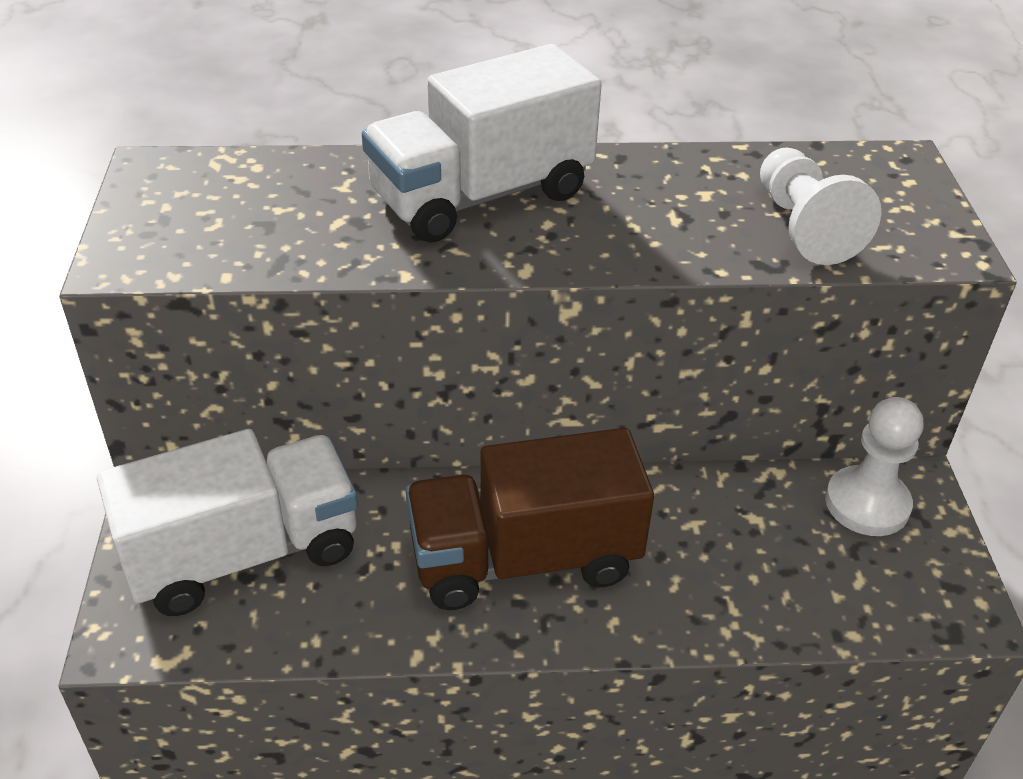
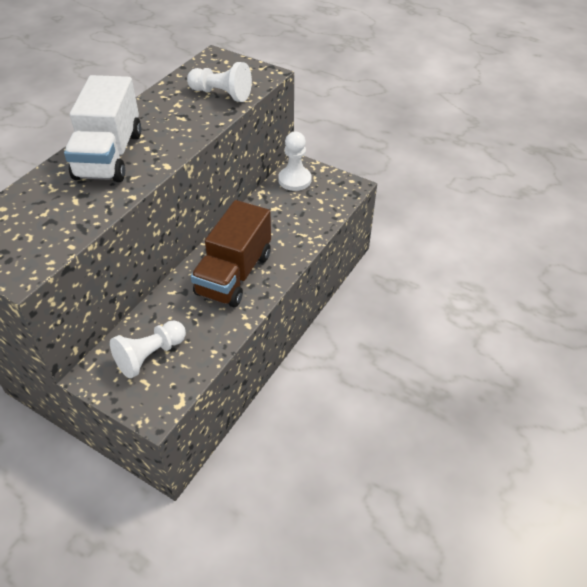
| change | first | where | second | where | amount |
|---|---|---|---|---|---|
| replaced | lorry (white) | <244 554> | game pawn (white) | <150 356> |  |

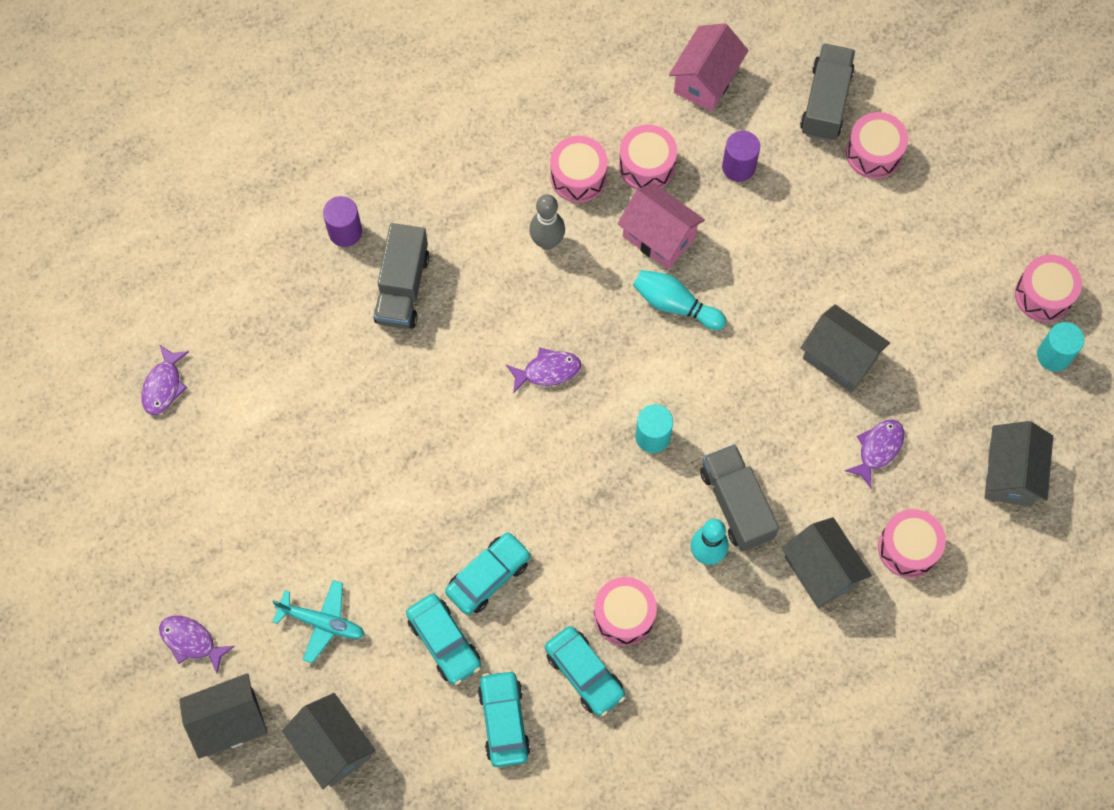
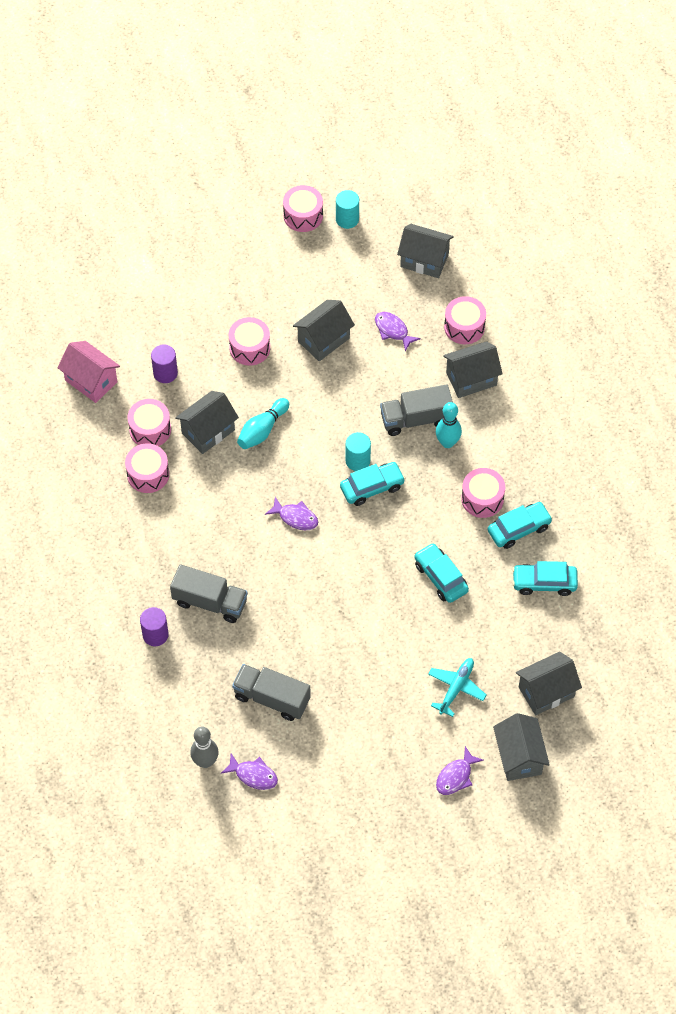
| change | first | where | second | where | amount |
|---|---|---|---|---|---|
| moved | toy car (teal) | <444 642> |  | <372 487> |  |
| moved | tenpin (ash-grey) | <547 241> |  | <205 761> |  |
| moved | lorry (ash-grey) | <825 102> |  | <272 698> |  |
| moved | toy drum (pink) | <874 153> |  | <249 348> |  |
| recoloured | cottage (pink) | <659 237> | cottage (ash-grey) | <208 431> |  |
| turned | toy fish (violet) | <547 371> |  | <295 517> | 120 degrees clockwise |

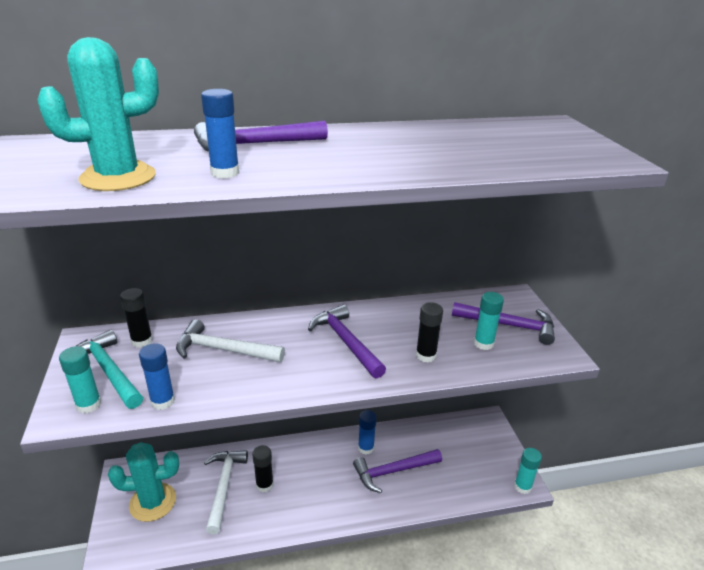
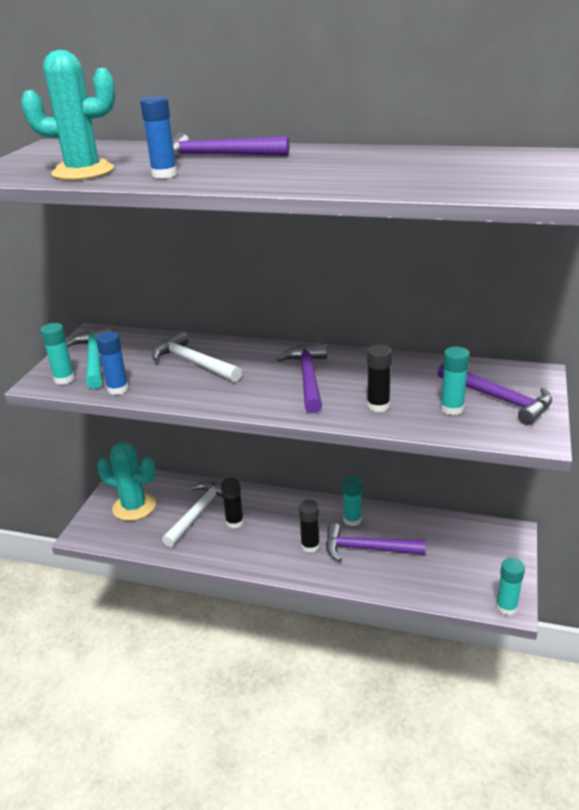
| change | first | where | second | where | amount |
|---|---|---|---|---|---|
| moved | glue (ebony) | <142 341> |  | <310 546> |  |
| recoloured | glue (royal blue) | <366 448> | glue (teal) | <352 520> |  |

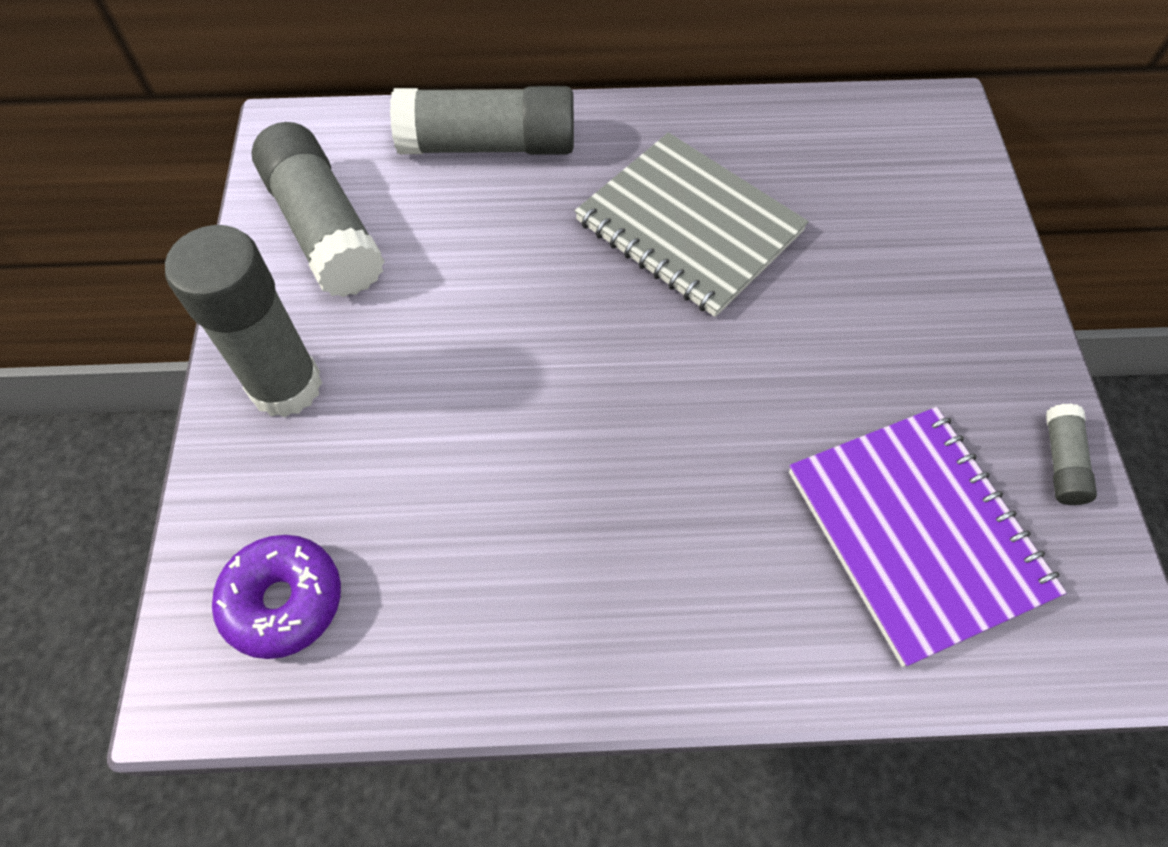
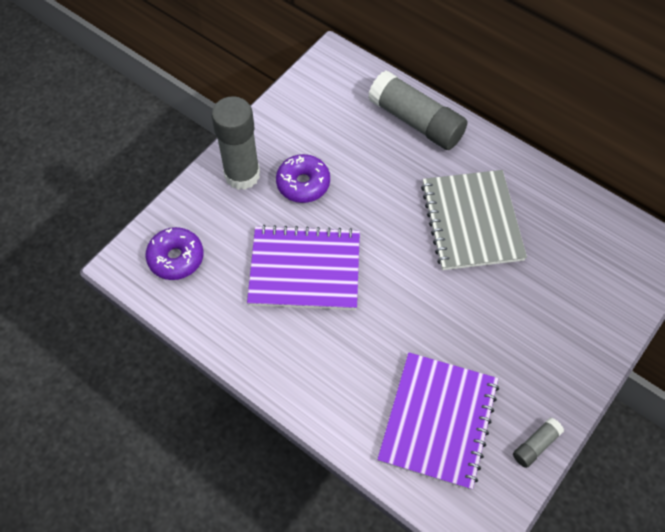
| change | first | where | second | where | amount |
|---|---|---|---|---|---|
| removed | glue (ash-grey) | <324 229> |  |  |  |
| added |  |  | notebook (violet) | <305 270> |  |
| added |  |  | glazed donut (violet) | <303 184> |  |

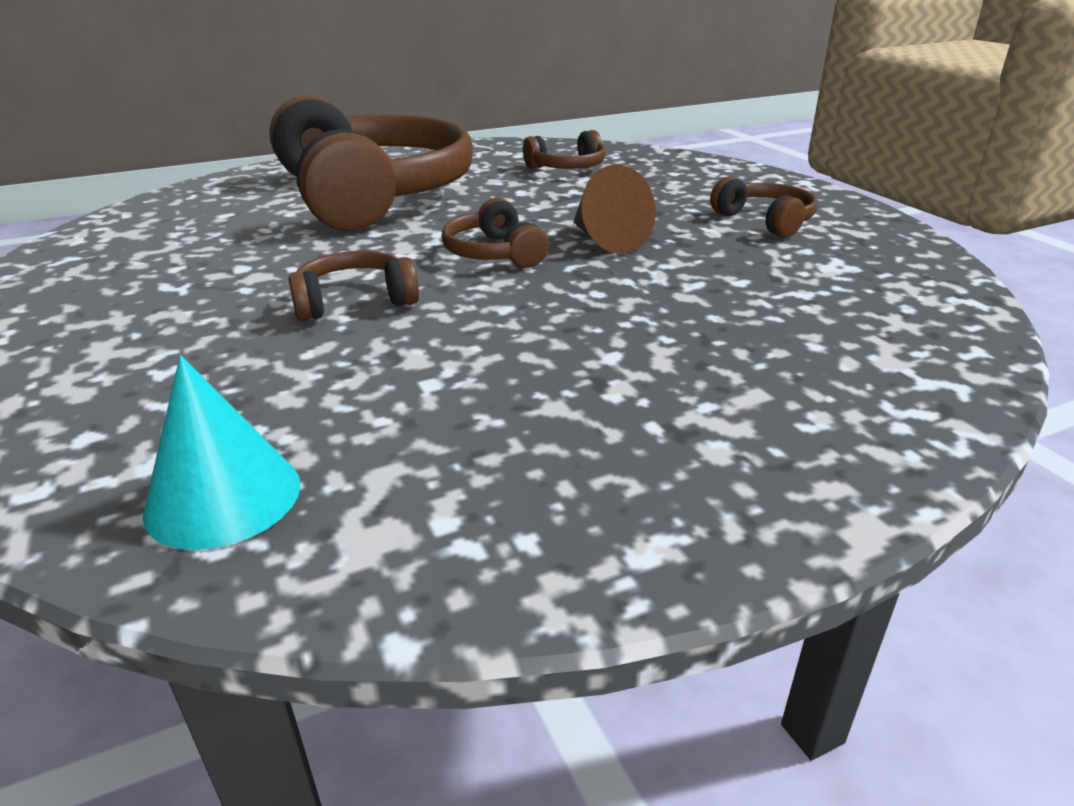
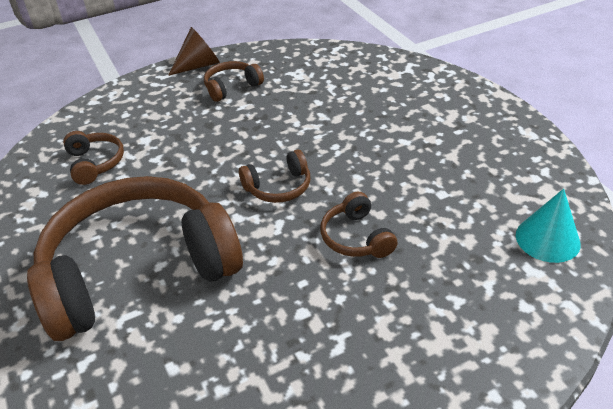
| change | first | where | second | where | amount |
|---|---|---|---|---|---|
| moved | cone shape (dark brown) | <606 240> |  | <199 65> |  |

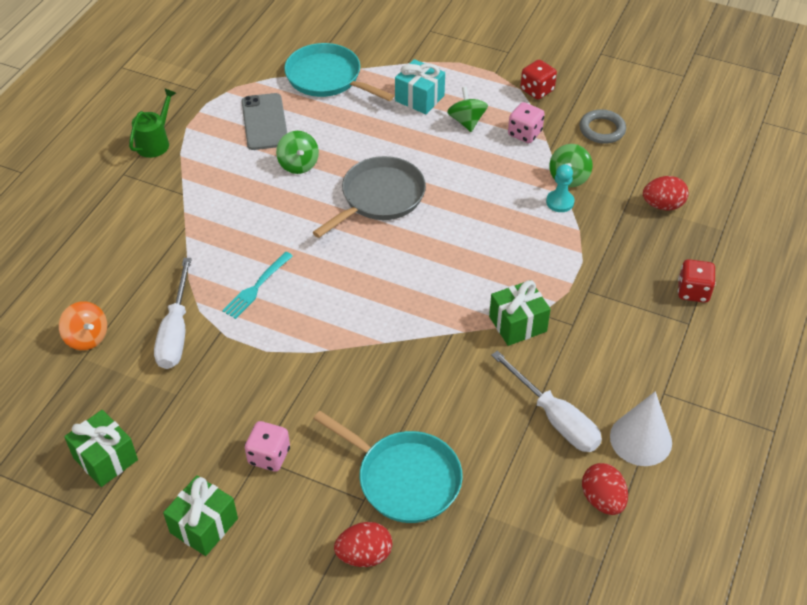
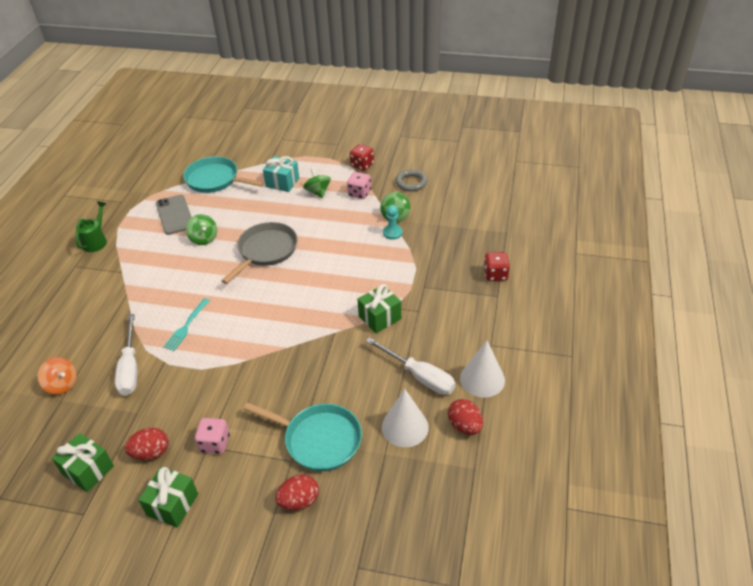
| change | first | where | second | where | amount |
|---|---|---|---|---|---|
| added |  |  | cone shape (white) | <405 427> |  |
| moved | egg (scarlet) | <662 205> |  | <151 453> |  |

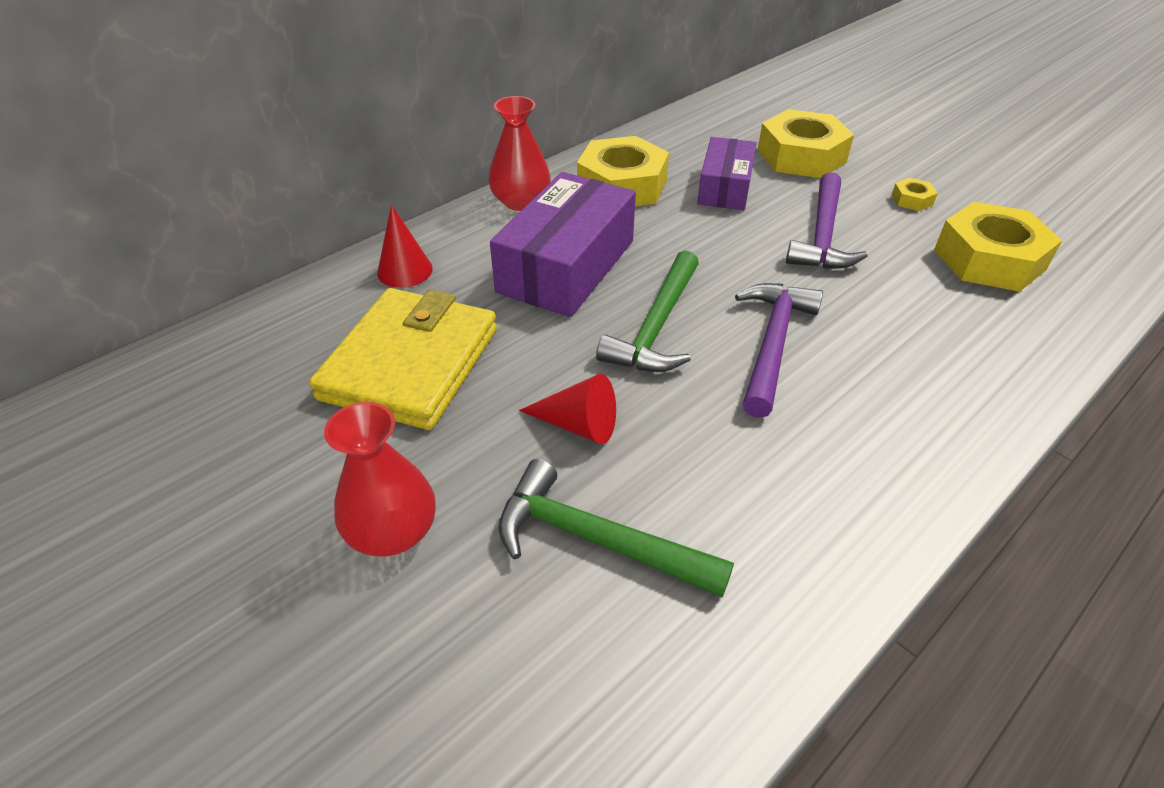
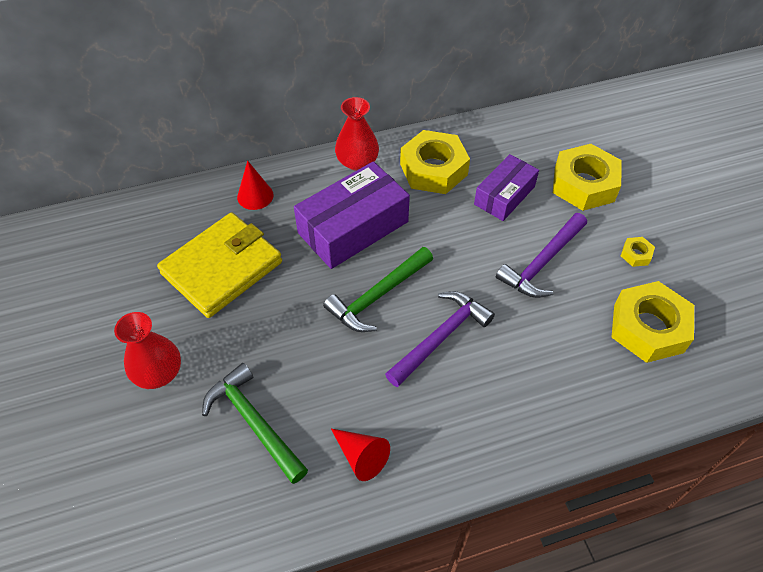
| change | first | where | second | where | amount |
|---|---|---|---|---|---|
| moved | cone shape (scarlet) | <578 425> |  | <361 456> |  |

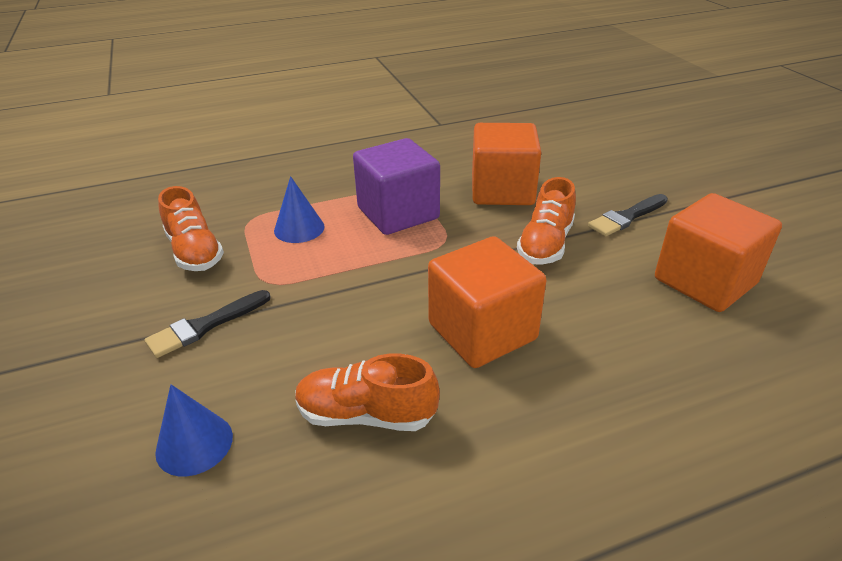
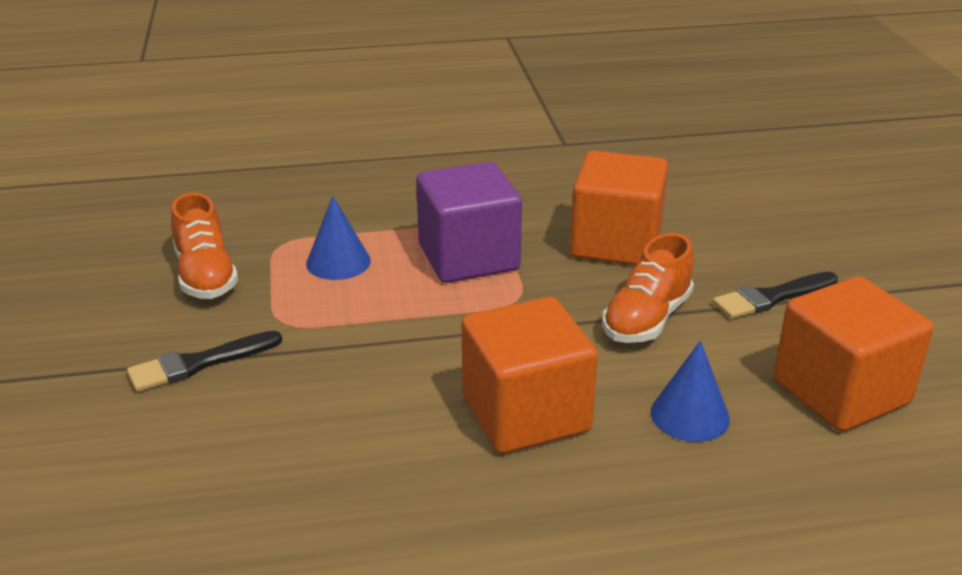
| change | first | where | second | where | amount |
|---|---|---|---|---|---|
| removed | sneaker (orange-coloured) | <366 415> |  |  |  |
| moved | cone shape (royal blue) | <194 444> |  | <690 415> |  |

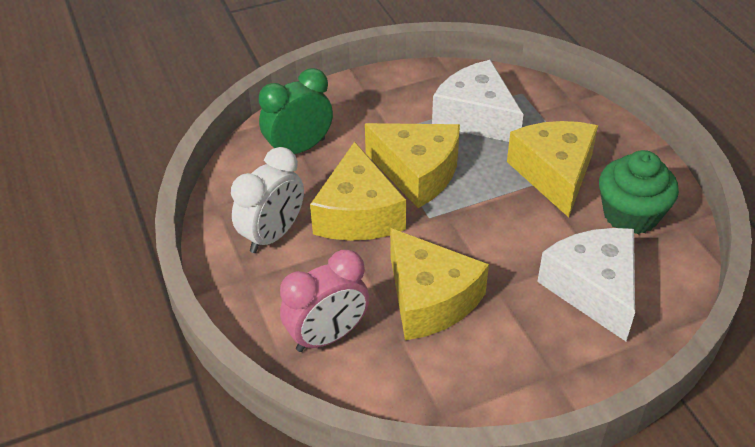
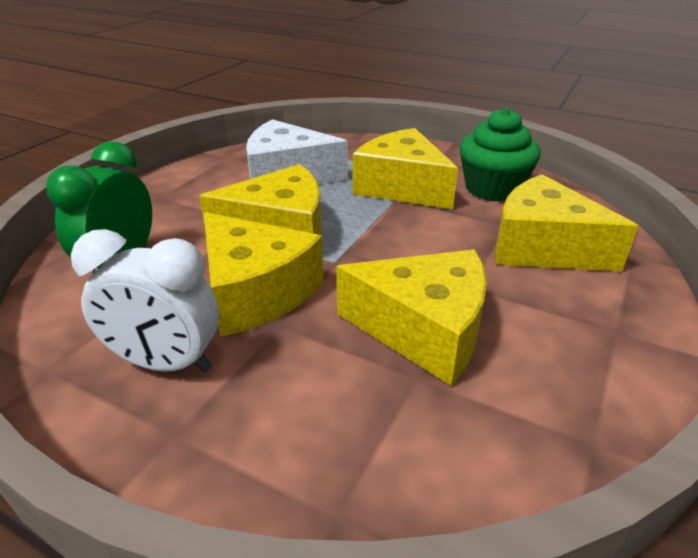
| change | first | where | second | where | amount |
|---|---|---|---|---|---|
| removed | bedside clock (pink) | <327 336> |  |  |  |
| recoloured | cheese (white) | <593 289> | cheese (golden) | <543 247> |  |
| turned | bedside clock (white) | <273 235> |  | <166 363> | 105 degrees clockwise |

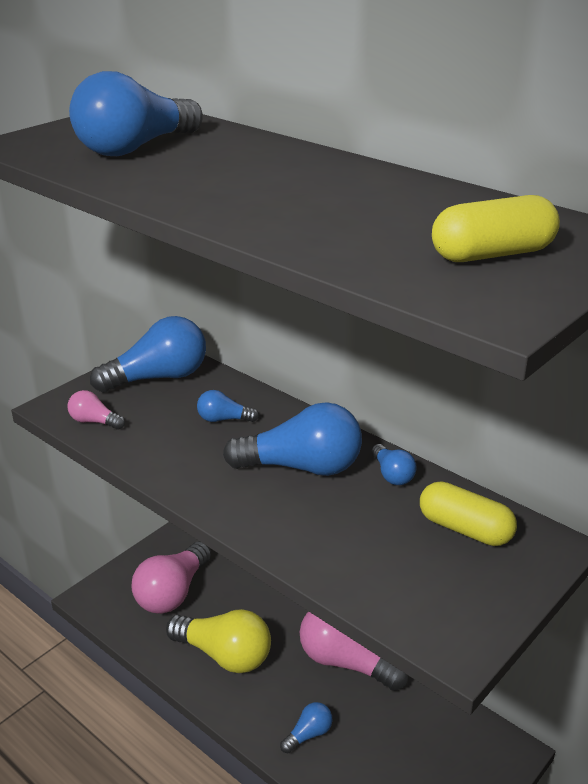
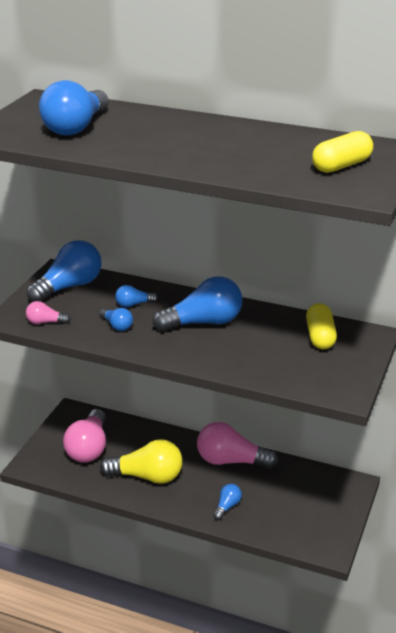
| change | first | where | second | where | amount |
|---|---|---|---|---|---|
| moved | lightbulb (royal blue) | <392 475> |  | <117 326> |  |
| turned | pill (golden) | <465 529> |  | <320 336> | 75 degrees clockwise |

